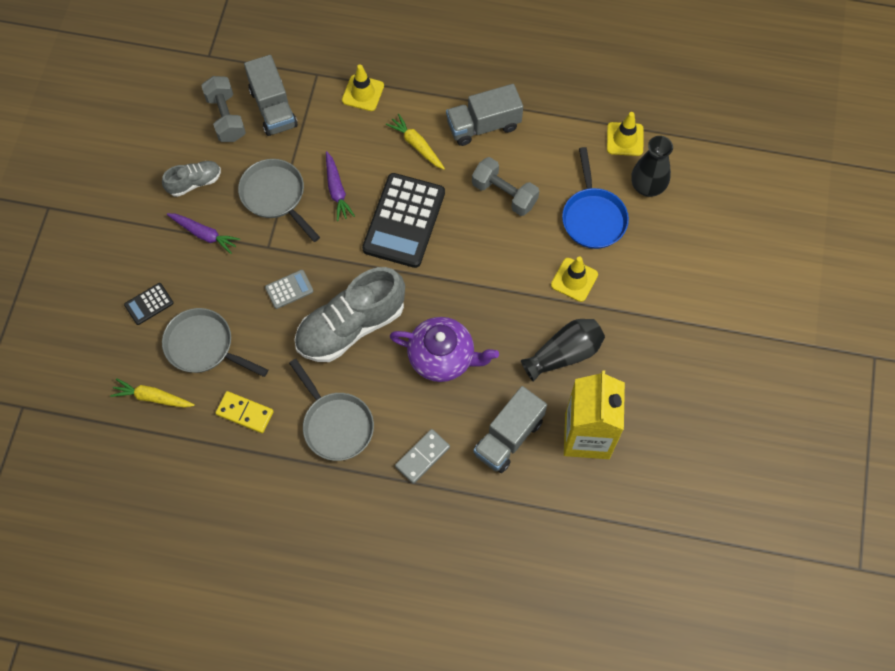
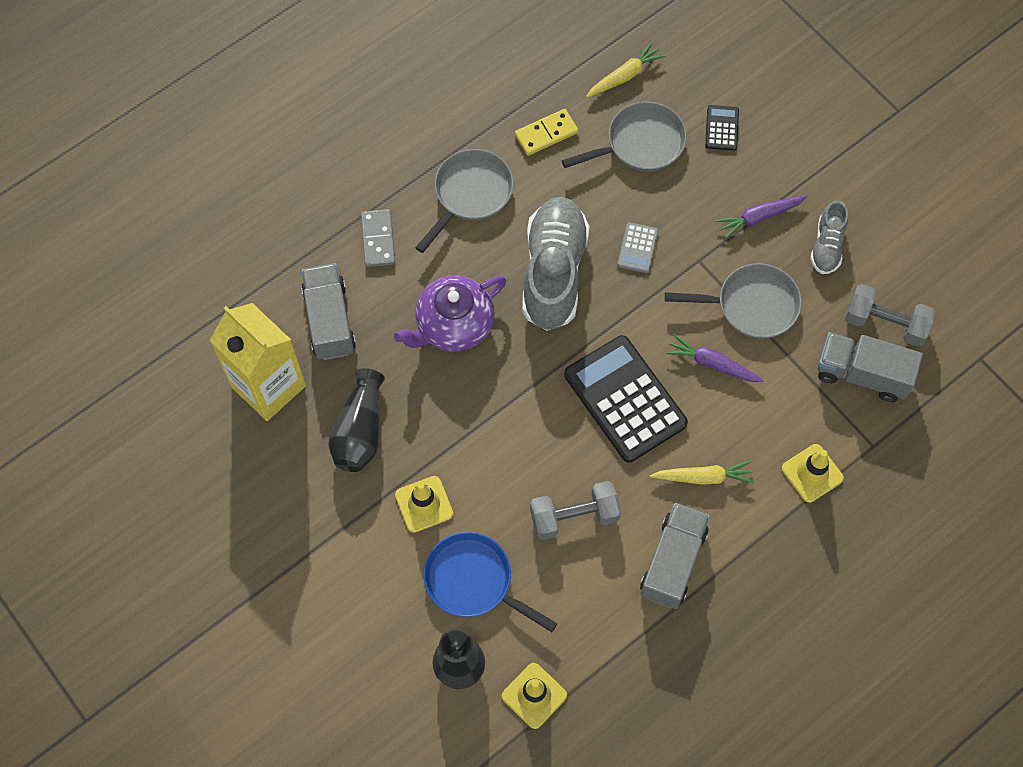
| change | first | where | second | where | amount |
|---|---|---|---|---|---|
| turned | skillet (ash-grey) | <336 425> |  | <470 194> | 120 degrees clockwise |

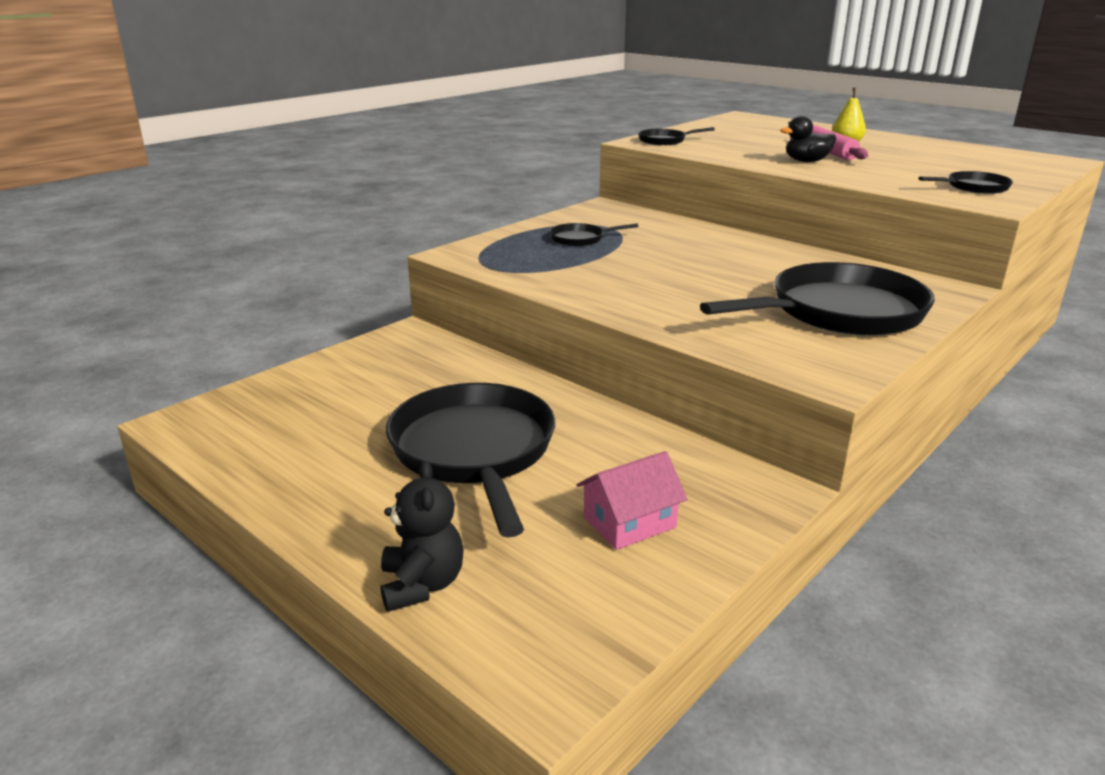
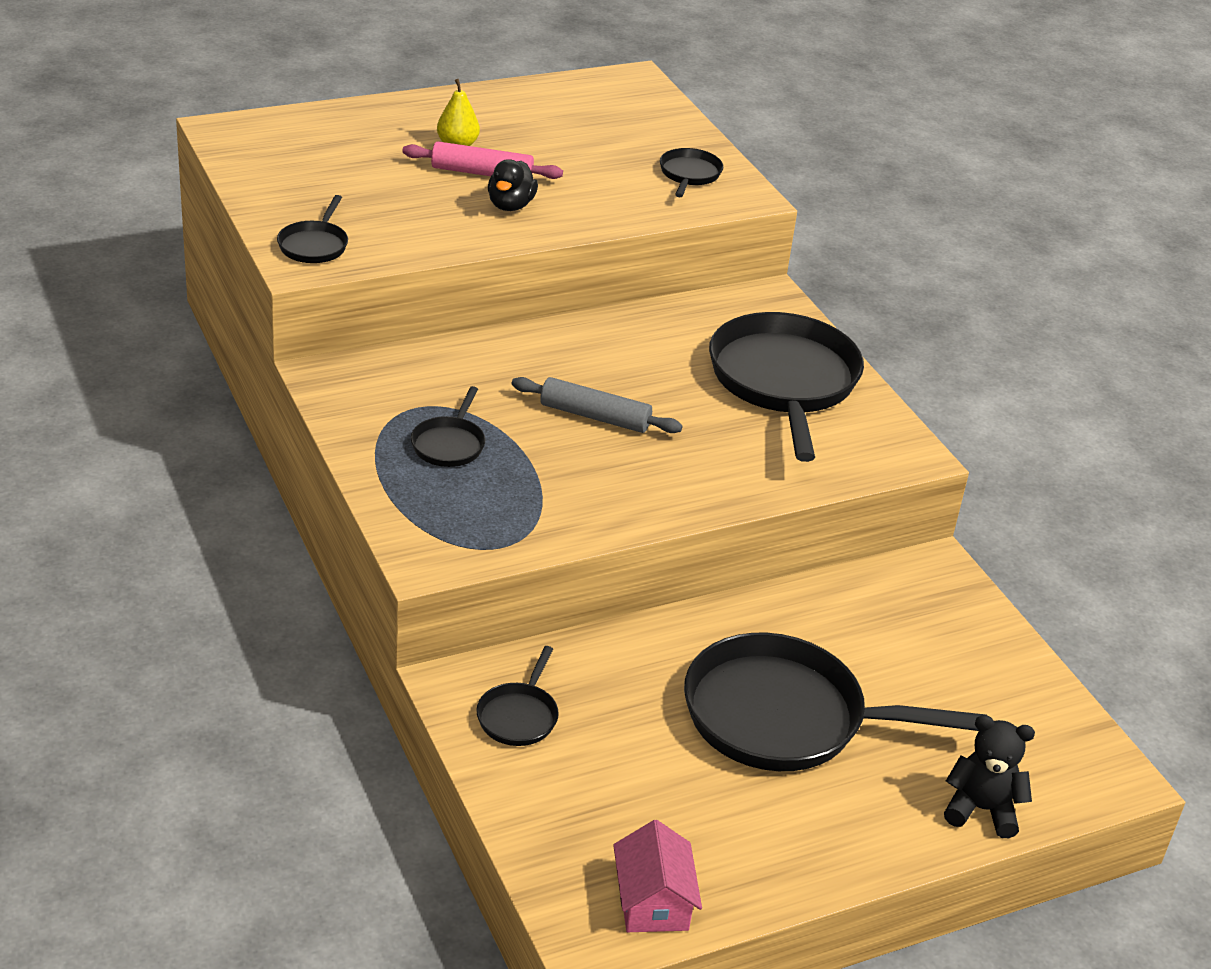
| change | first | where | second | where | amount |
|---|---|---|---|---|---|
| added |  |  | skillet (ebony) | <519 716> |  |
| added |  |  | pastry roller (ash-grey) | <595 416> |  |
| moved | cottage (pink) | <629 522> |  | <653 901> |  |

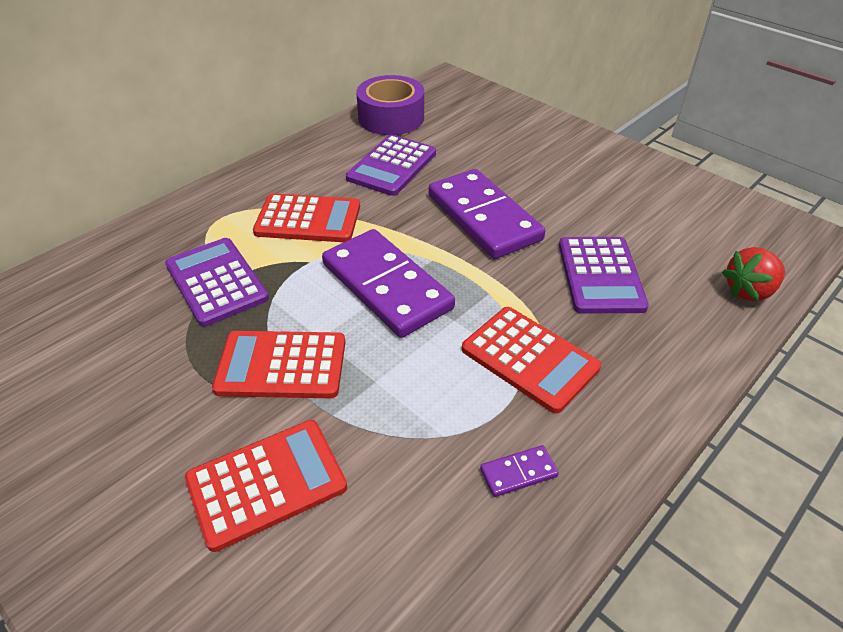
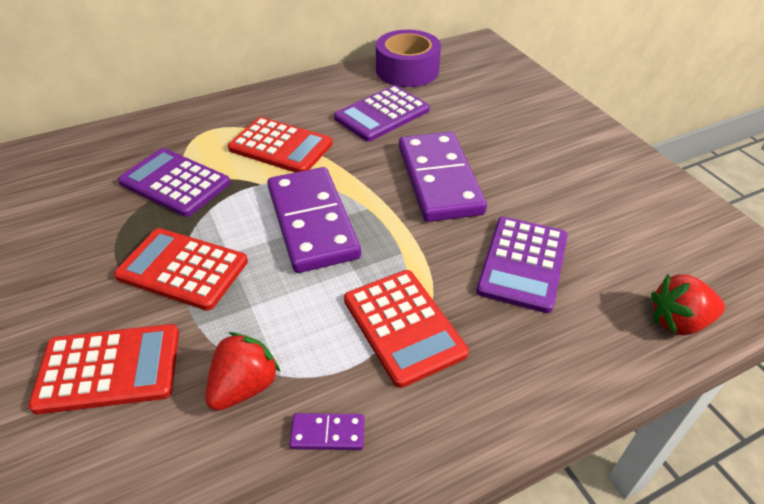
| change | first | where | second | where | amount |
|---|---|---|---|---|---|
| added |  |  | toy strawberry (scarlet) | <244 387> |  |
| turned | pocket calculator (violet) | <216 282> |  | <175 183> | 45 degrees counterclockwise |

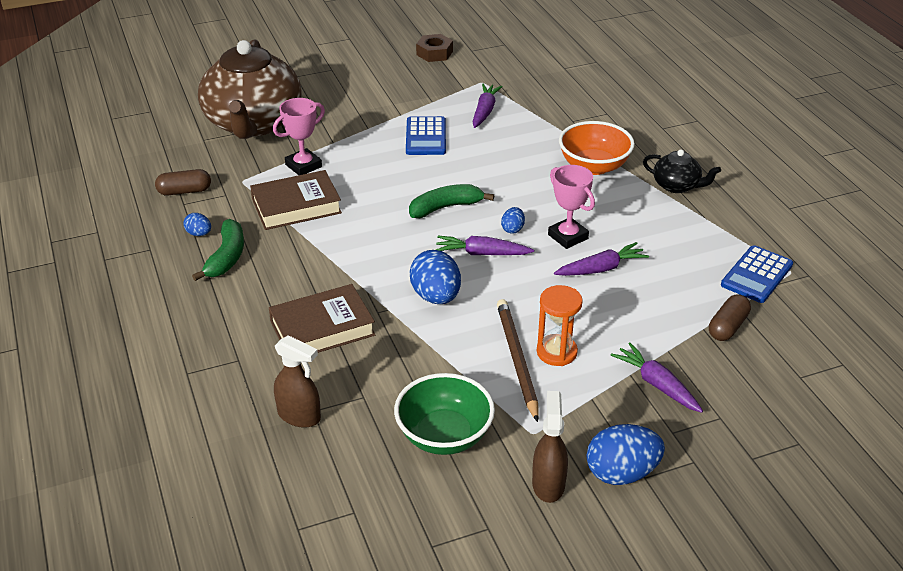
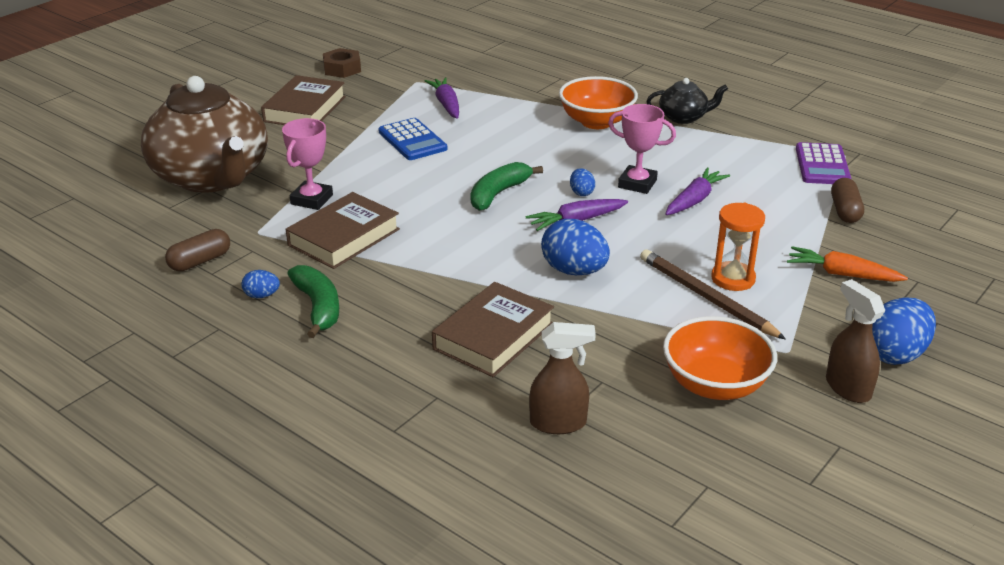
| change | first | where | second | where | amount |
|---|---|---|---|---|---|
| added |  |  | hardback (dark brown) | <305 109> |  |
| recoloured | bowl (leaf-green) | <444 436> | bowl (orange-coloured) | <715 385> |  |
| recoloured | carrot (violet) | <657 384> | carrot (orange-coloured) | <842 274> |  |
| recoloured | pocket calculator (royal blue) | <756 275> | pocket calculator (violet) | <822 165> |  |

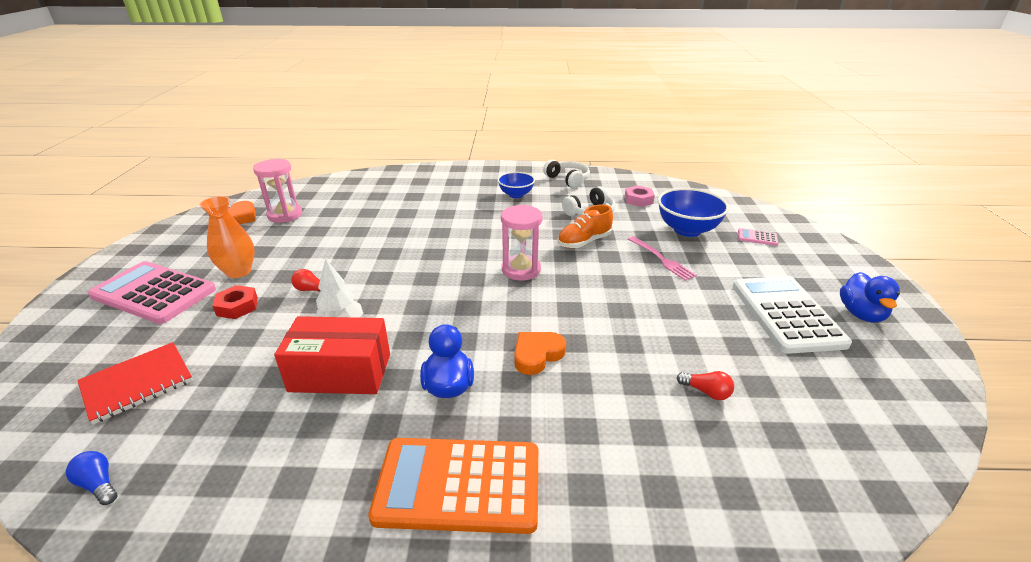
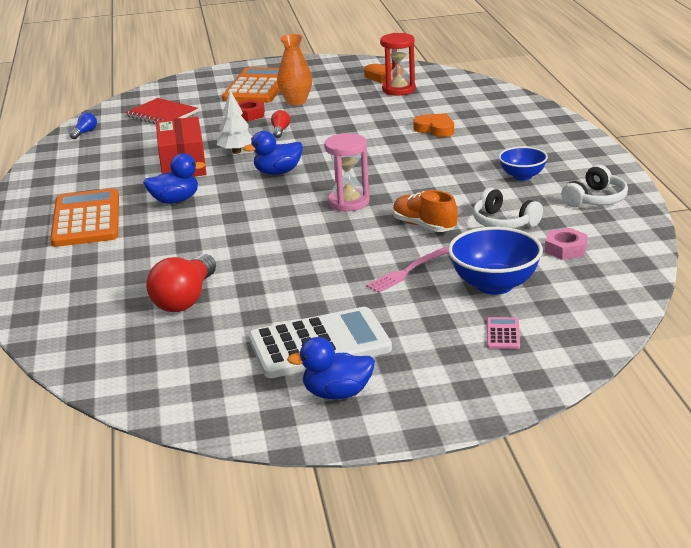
| change | first | where | second | where | amount |
|---|---|---|---|---|---|
| added |  |  | rubber duck (royal blue) | <278 172> |  |
| moved | heart (orange-coloured) | <537 355> |  | <435 129> |  |
| recoloured | pocket calculator (pink) | <154 293> | pocket calculator (orange-coloured) | <257 87> |  |
| recoloured | sand timer (pink) | <285 215> | sand timer (scarlet) | <398 90> |  |
| resized | lightbulb (scarlet) | <706 392> |  | <185 299> | x2.11 |

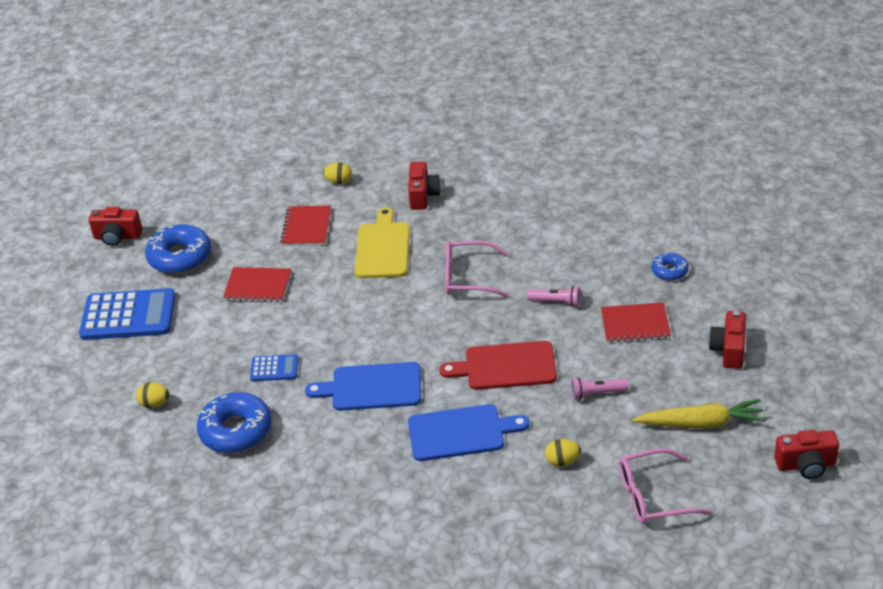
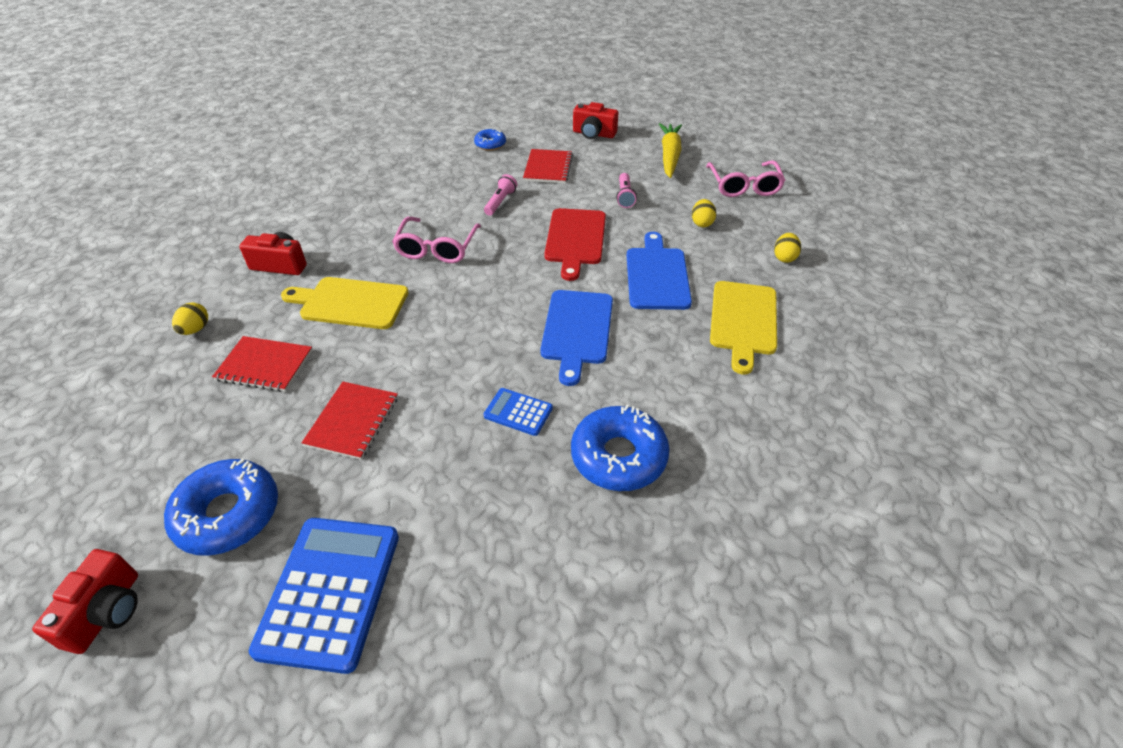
| change | first | where | second | where | amount |
|---|---|---|---|---|---|
| removed | compact camera (scarlet) | <806 465> |  |  |  |
| added |  |  | chopping board (golden) | <743 321> |  |
| moved | egg (golden) | <155 403> |  | <784 257> |  |
| turned | pocket calculator (royal blue) | <274 368> |  | <518 412> | 75 degrees counterclockwise |

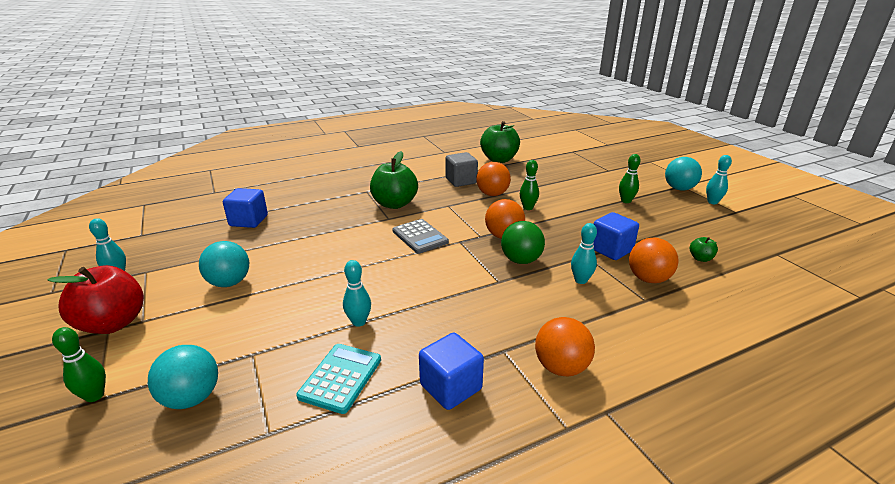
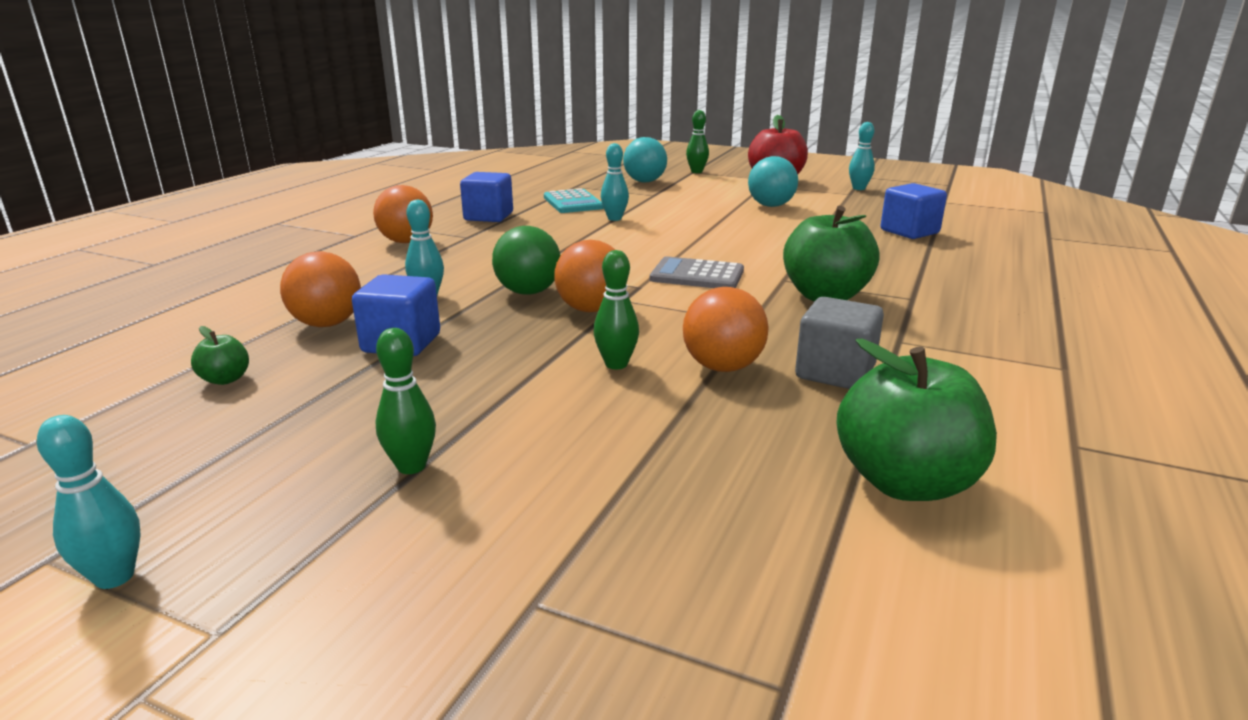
| change | first | where | second | where | amount |
|---|---|---|---|---|---|
| removed | ball (teal) | <679 188> |  |  |  |

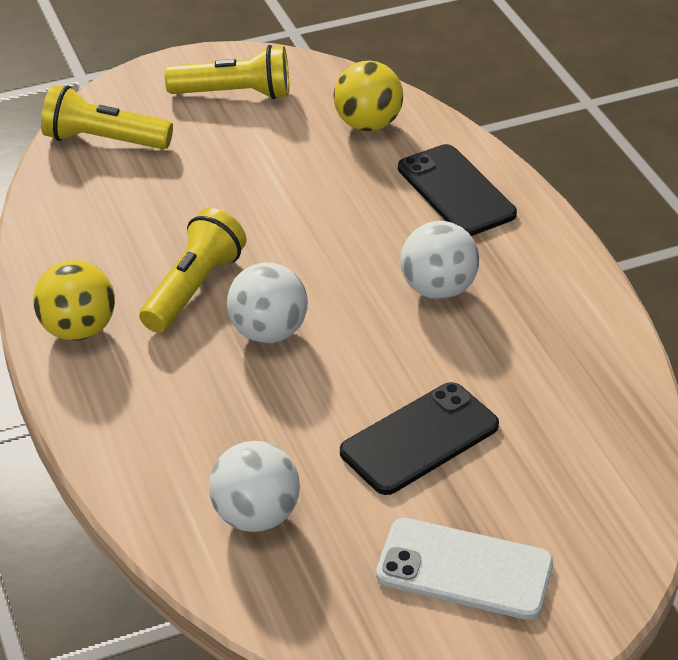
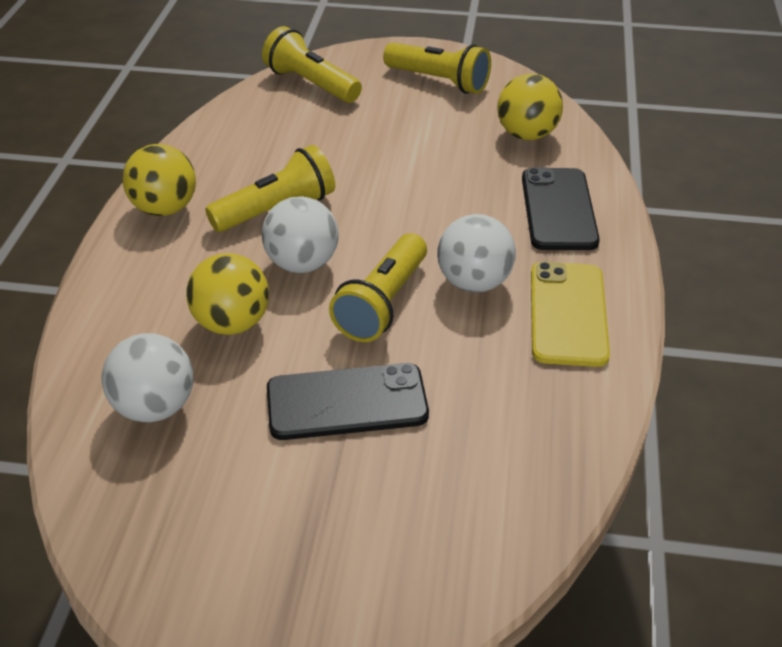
| change | first | where | second | where | amount |
|---|---|---|---|---|---|
| removed | mobile phone (white) | <464 570> |  |  |  |
| added |  |  | ball (golden) | <232 323> |  |
| added |  |  | torch (golden) | <383 303> |  |
| added |  |  | mobile phone (golden) | <567 314> |  |

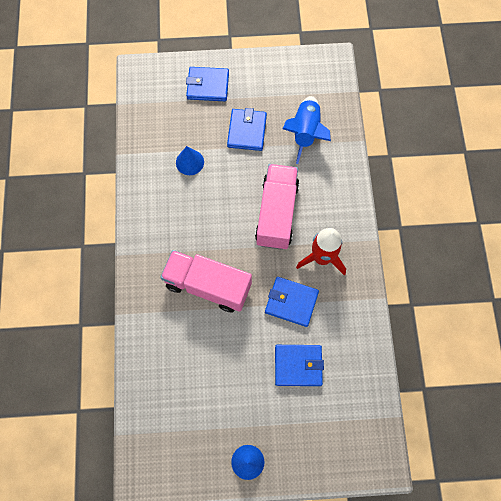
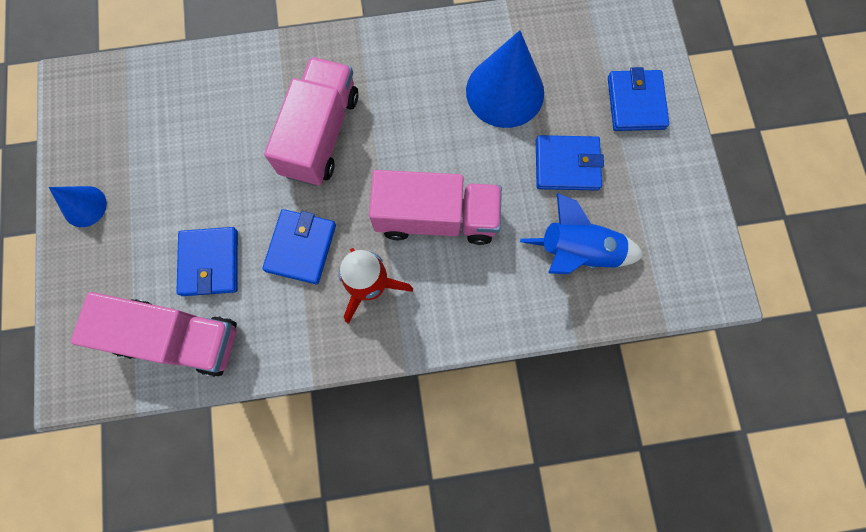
| change | first | where | second | where | amount |
|---|---|---|---|---|---|
| added |  |  | lorry (pink) | <177 338> |  |
| resized | cone shape (royal blue) | <190 162> |  | <505 91> | x1.90 |

